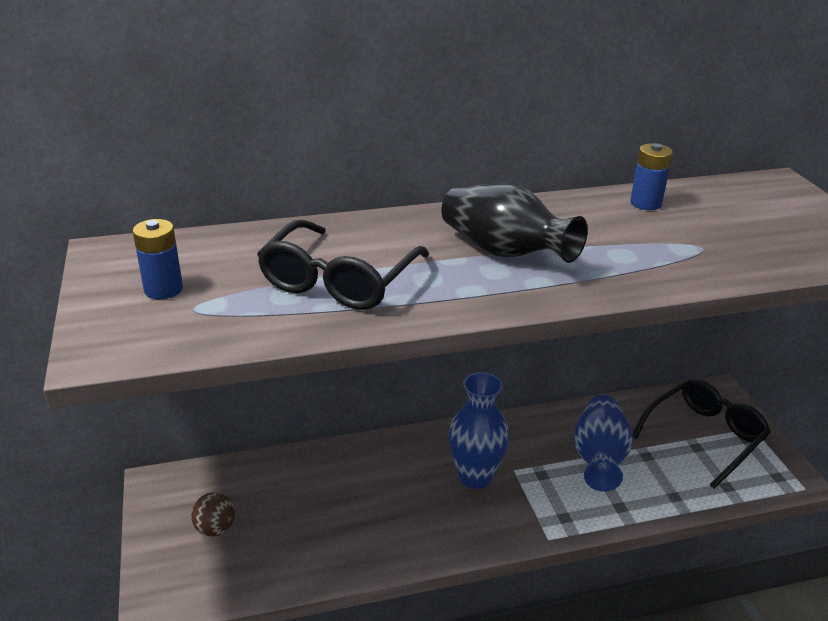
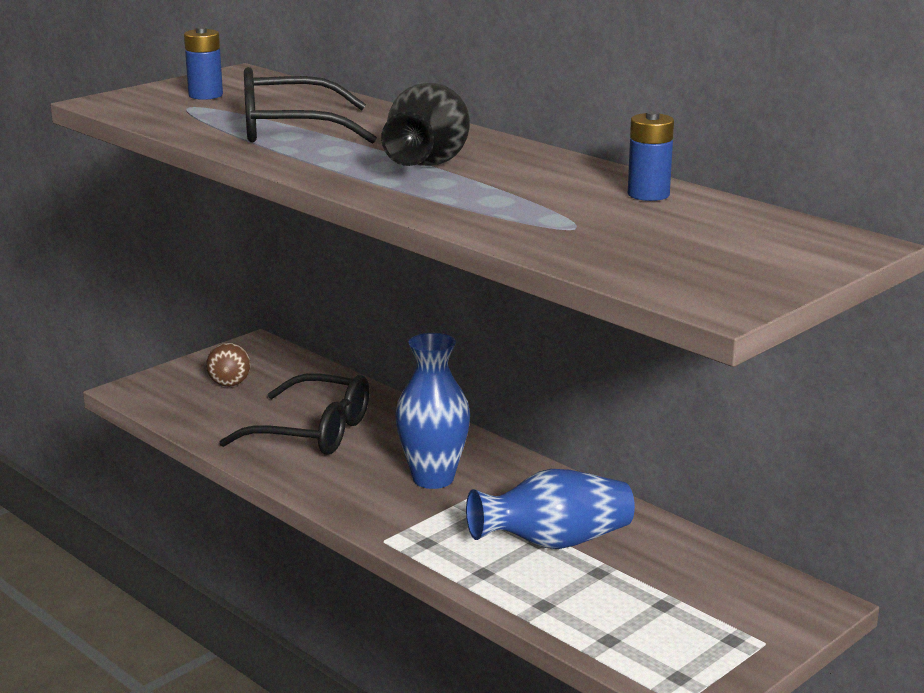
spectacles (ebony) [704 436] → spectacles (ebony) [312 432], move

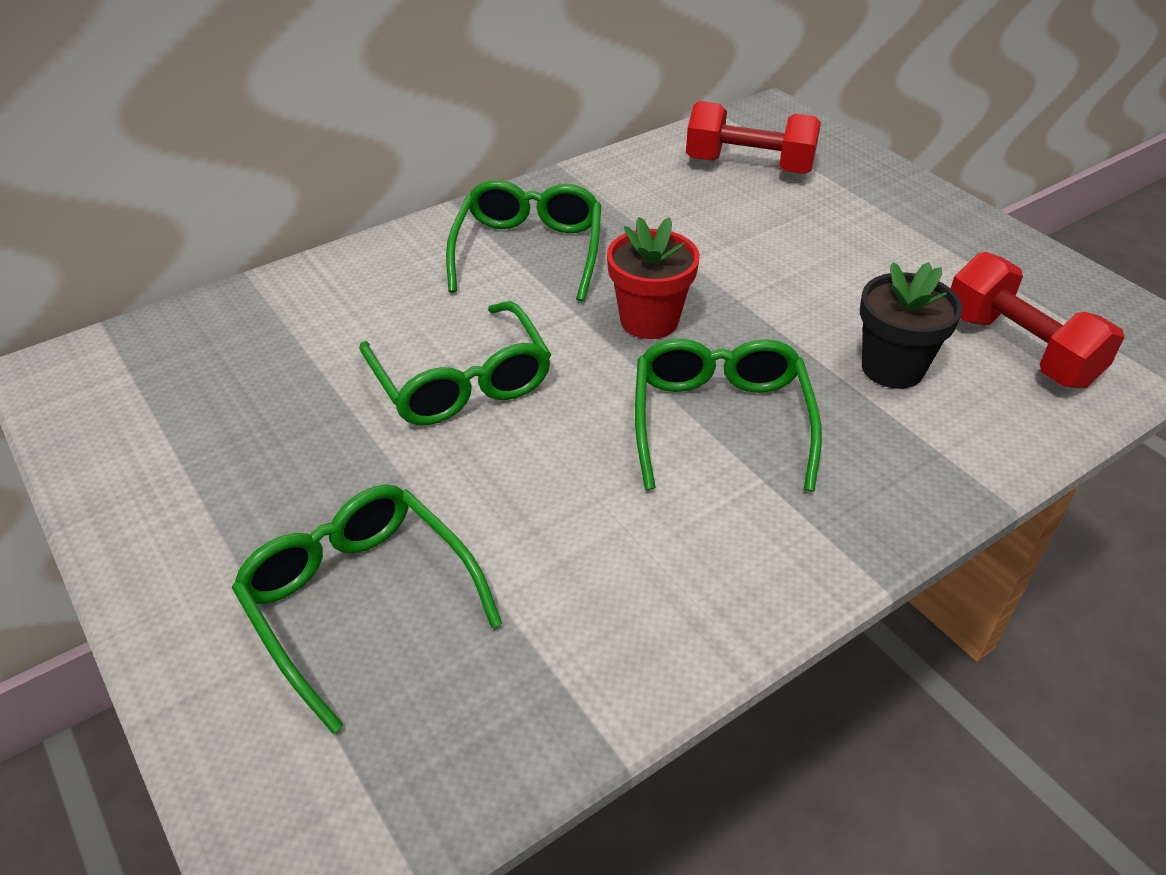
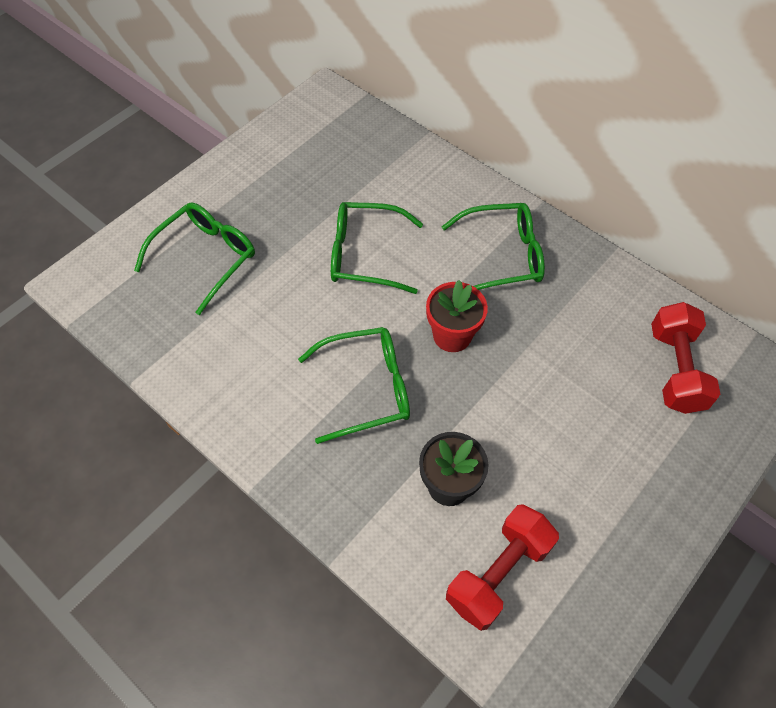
spectacles (green) [461 382] → spectacles (green) [365 255], 45 degrees clockwise

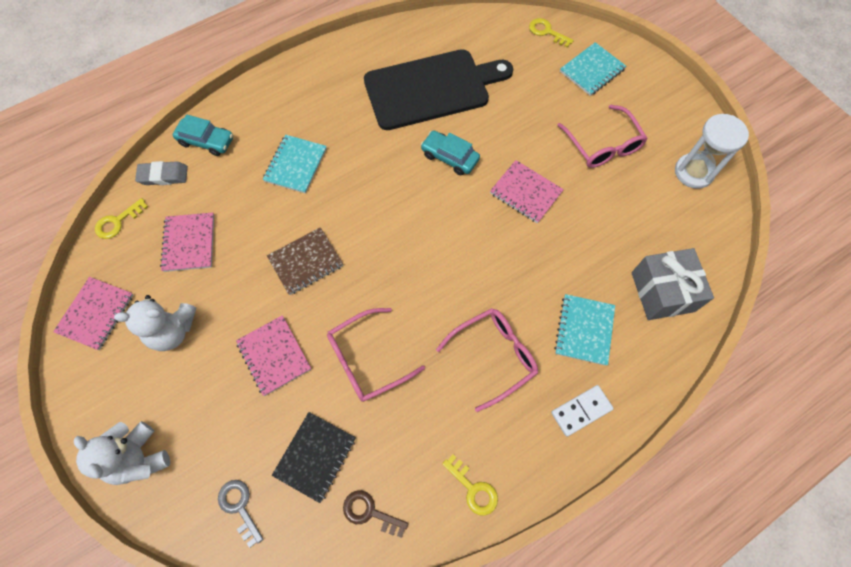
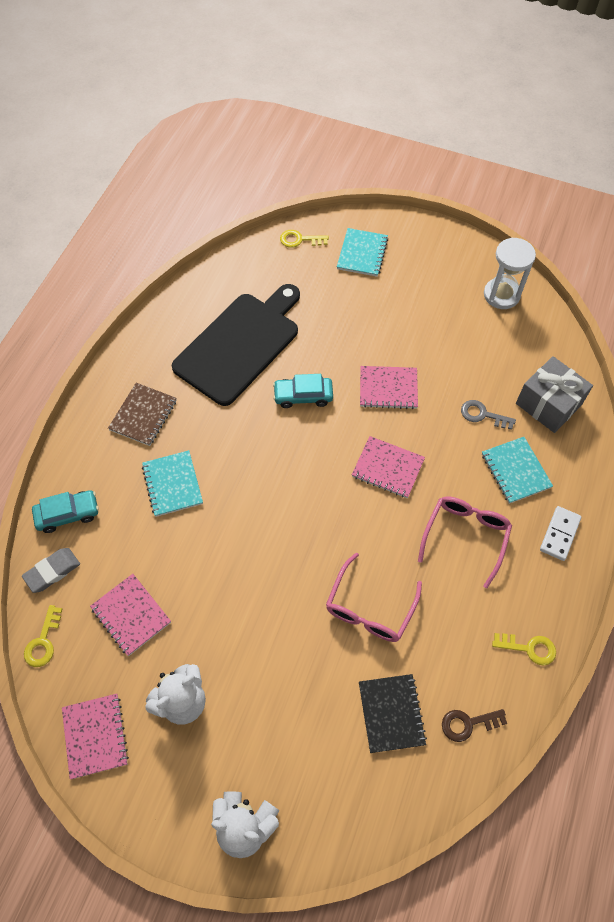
spectacles (rosy) [603 145] → -
latchkey (gray) [239 507] → latchkey (gray) [483 415], move
exercise book (rosy) [274 356] → exercise book (rosy) [388 468], move
exercise book (dark brown) [306 262] → exercise book (dark brown) [143 415], move

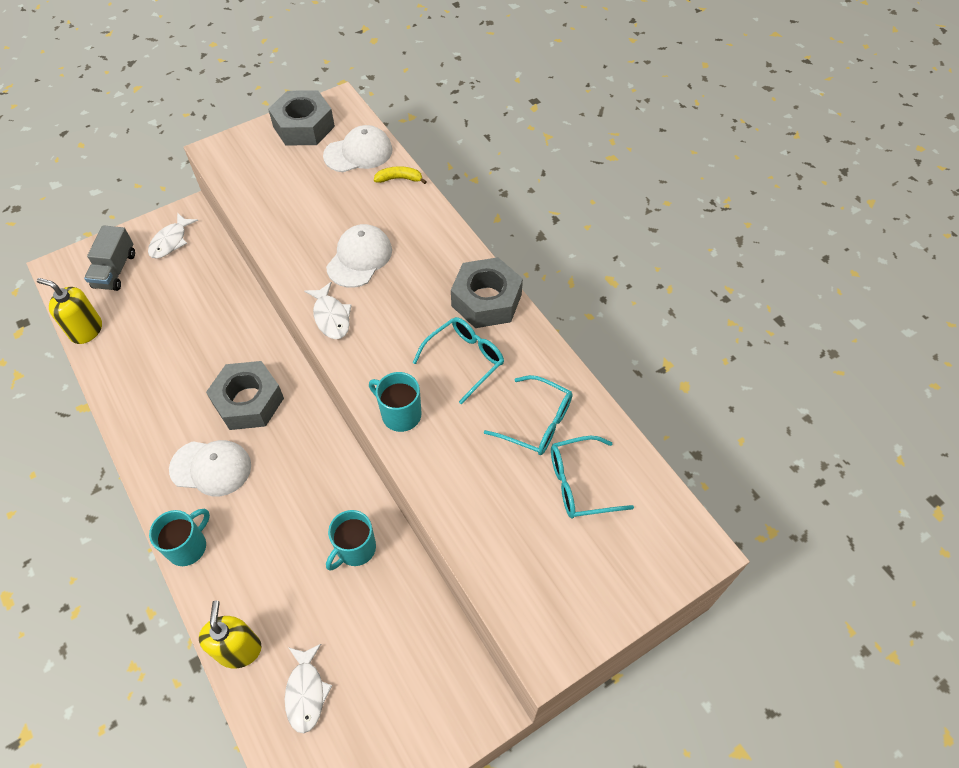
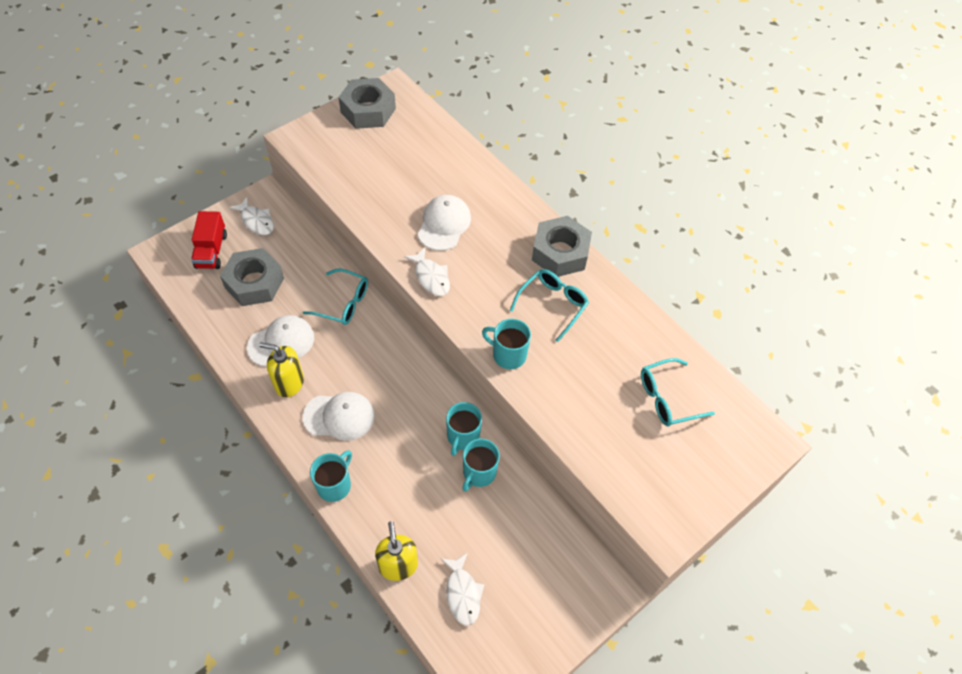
toy banana (yellow) [399 179] → -
- → mug (teal) [462 437]
soap dispenser (yellow) [86 330] → soap dispenser (yellow) [289 383], move
nut (gray) [248 401] → nut (gray) [254 283], move
peaked cap (snow-white) [358 153] → peaked cap (snow-white) [281 342], move
spectacles (teal) [537 423] → spectacles (teal) [343 303], move
lorry (gray) [115 270] → lorry (crimson) [211 251]
toy fish (snow-white) [171 241] → toy fish (snow-white) [256 221], 60 degrees counterclockwise

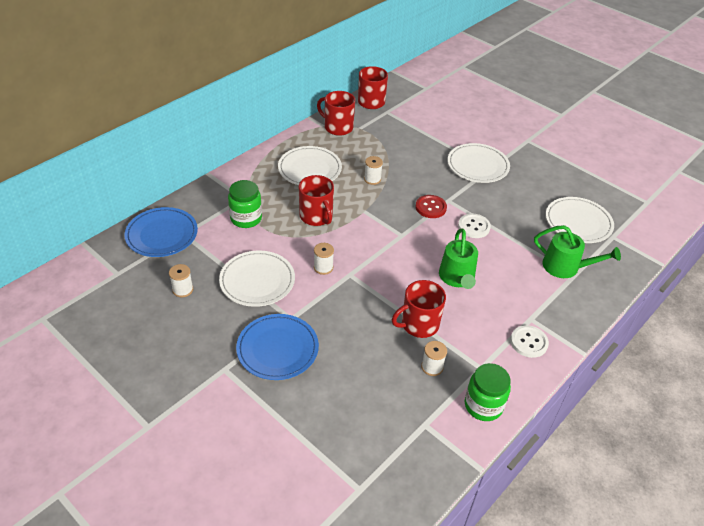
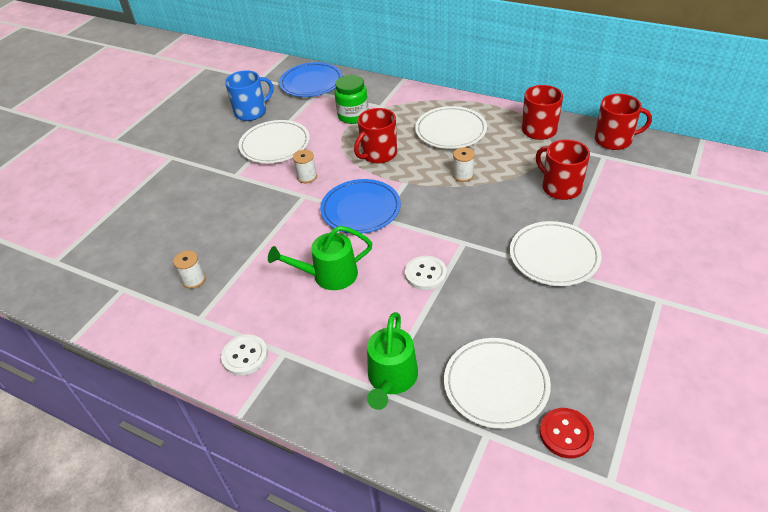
jam jar (green) [483 405] → -
plate (royal blue) [277 349] → plate (royal blue) [361 209], move
mug (crimson) [419 324] → mug (crimson) [560 187], move
button (crimson) [430 207] → button (crimson) [566 434], move
spool (snow-white) [183 290] → mug (royal blue) [251 112]

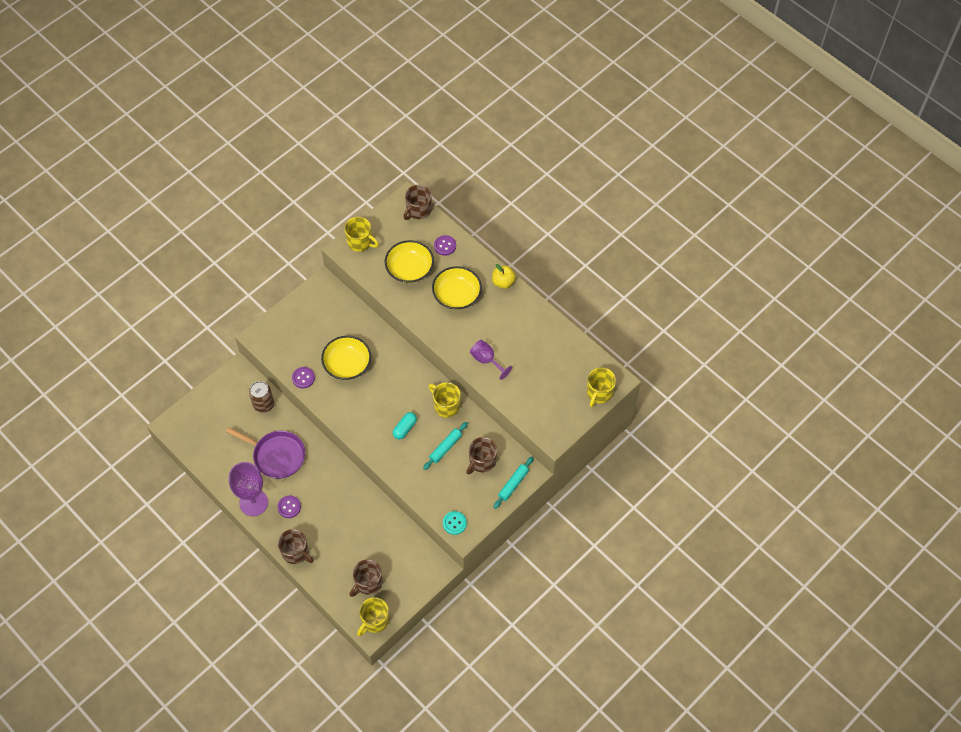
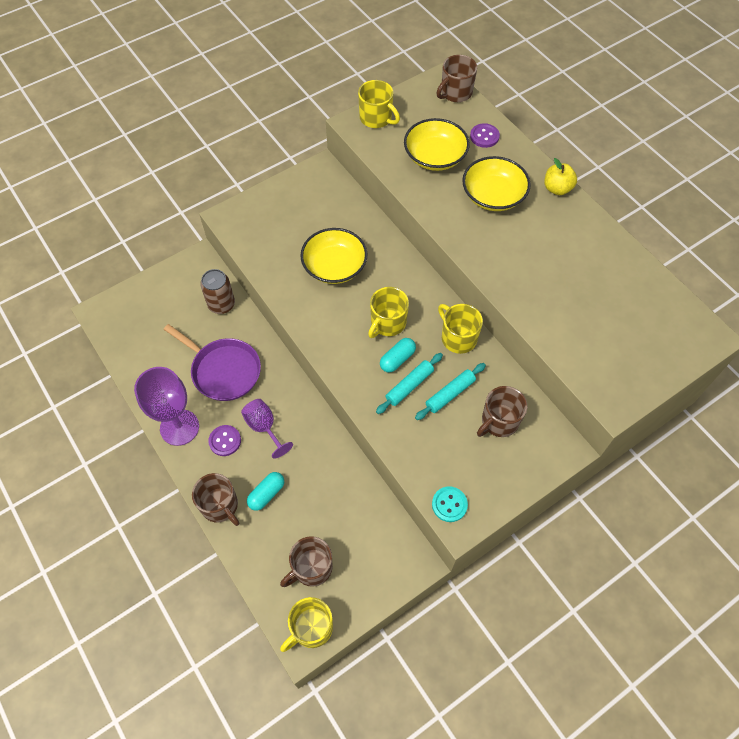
button (royal purple) [303 378] → -
- → capsule (teal) [266 494]
chalice (royal purple) [486 360] → chalice (royal purple) [264 427], move
pastry roller (teal) [513 484] → pastry roller (teal) [409 386], move
mug (yellow) [599 393] → mug (yellow) [387 323], move

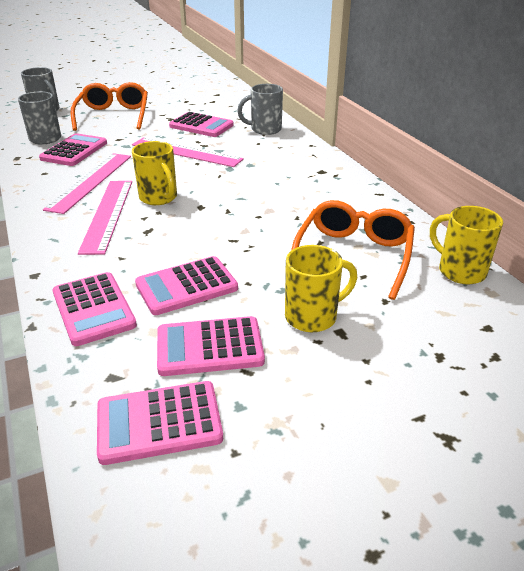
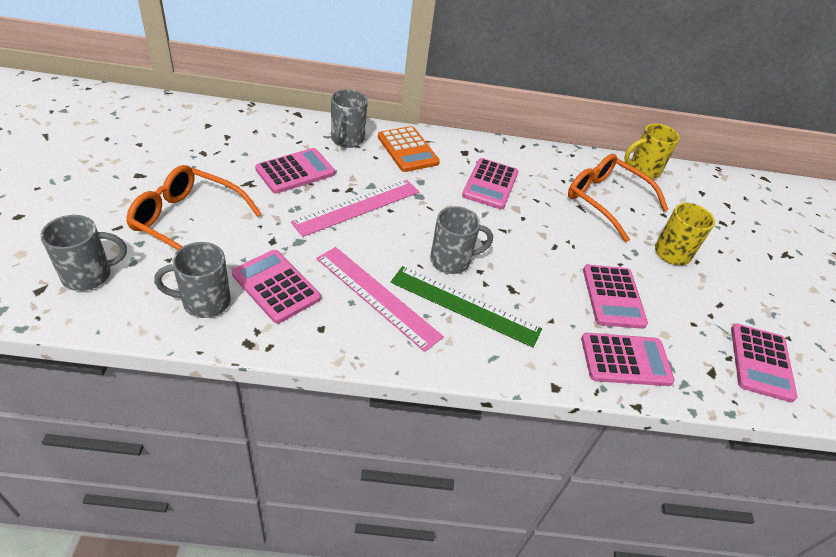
- → calculator (orange-coloured) [407 150]
calculator (rosy) [209 347] → calculator (rosy) [490 184], move
measuring stick (rosy) [107 214] → measuring stick (green) [464 305]
mug (yellow) [159 198] → mug (gray) [452 261]

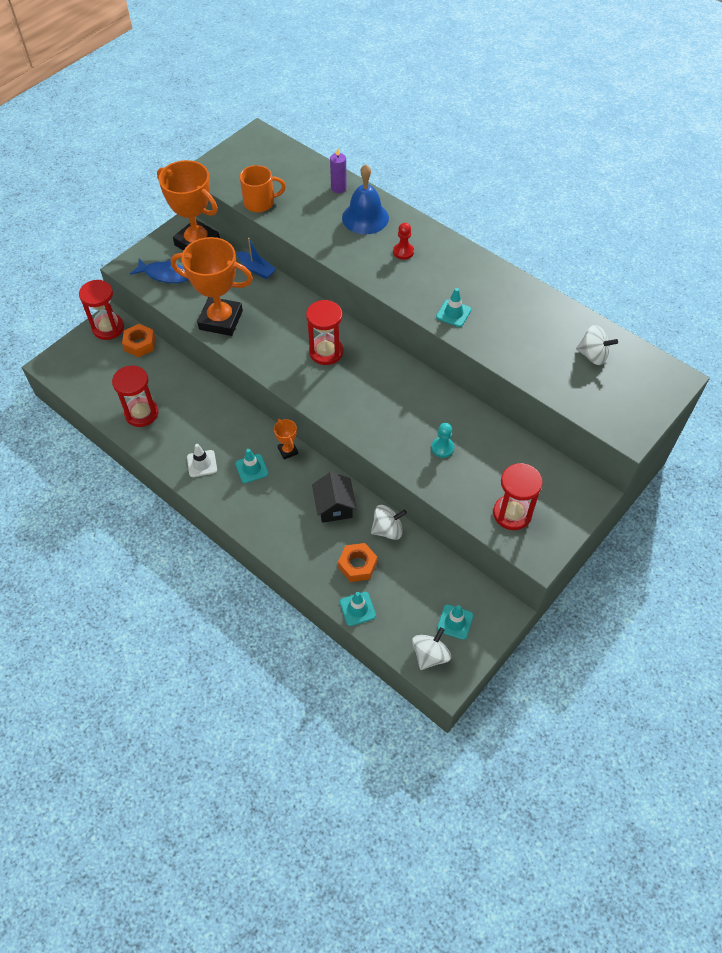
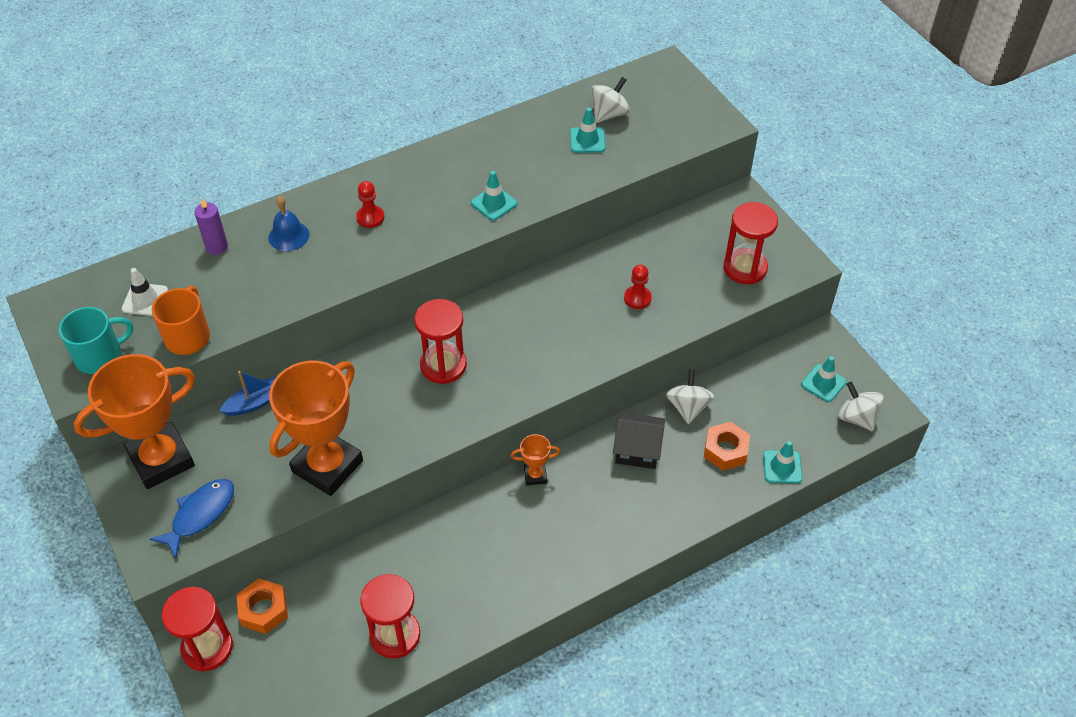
- → mug (teal) [100 356]
traffic cone (snow-white) [202 463] → traffic cone (snow-white) [145 300], move
traffic cone (teal) [251 468] → traffic cone (teal) [587 140], move
game pawn (teal) [442 448] → game pawn (crimson) [637 298]
bell (royal blue) [365 217] → bell (royal blue) [288 236], x0.63

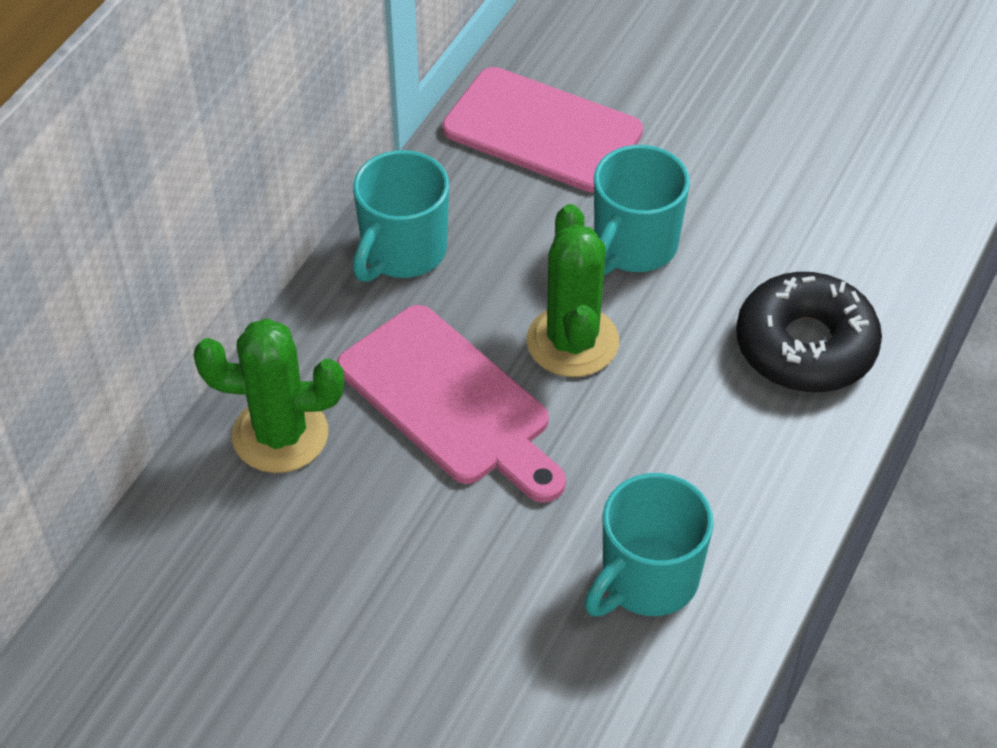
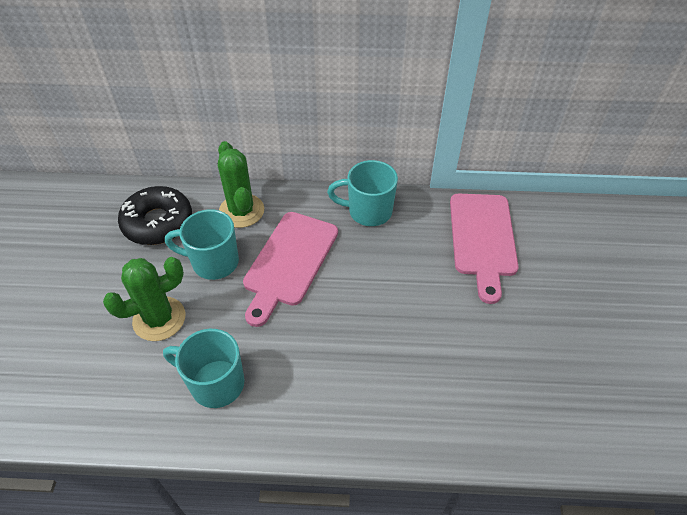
prickly plant (green) [572 342] → prickly plant (green) [159 319], move
mug (teal) [633 246] → mug (teal) [213 262], move
donut (ebony) [805 346] → donut (ebony) [158 222], move

